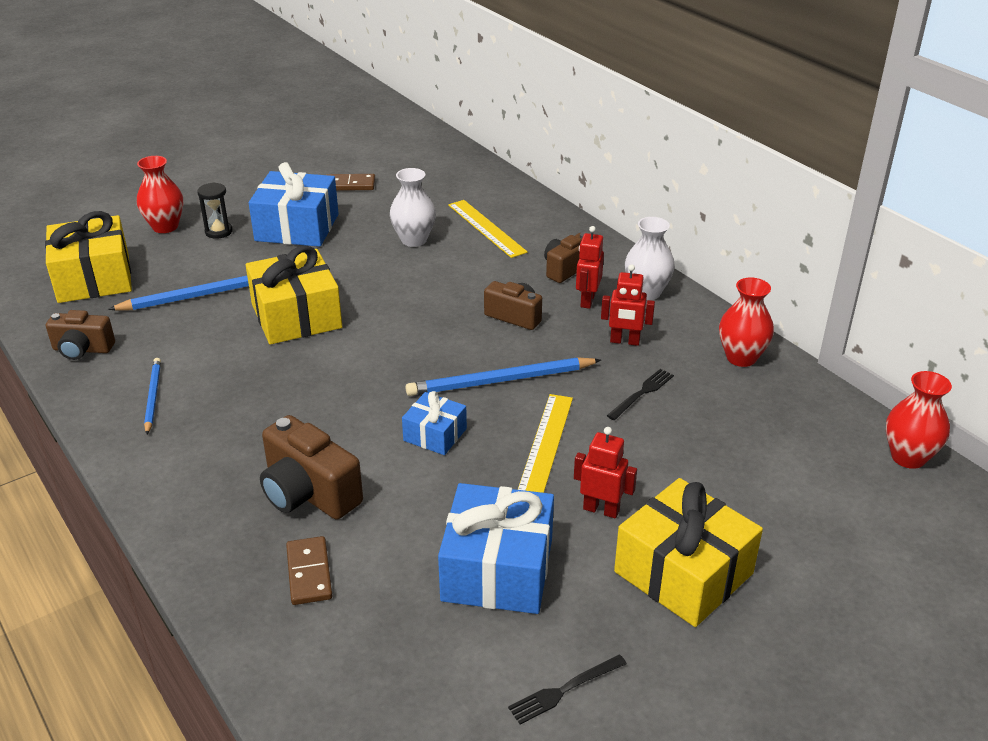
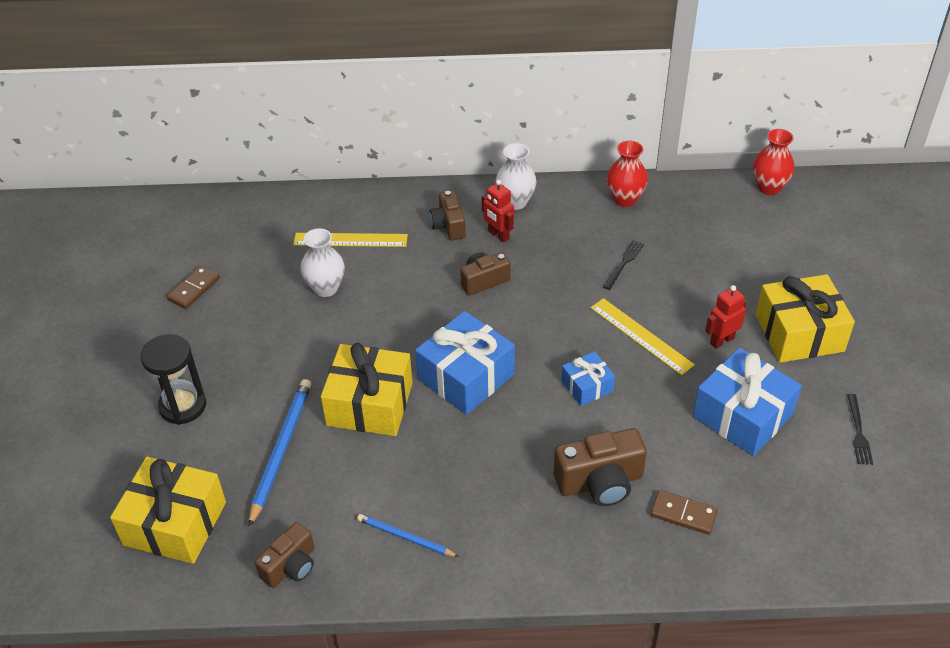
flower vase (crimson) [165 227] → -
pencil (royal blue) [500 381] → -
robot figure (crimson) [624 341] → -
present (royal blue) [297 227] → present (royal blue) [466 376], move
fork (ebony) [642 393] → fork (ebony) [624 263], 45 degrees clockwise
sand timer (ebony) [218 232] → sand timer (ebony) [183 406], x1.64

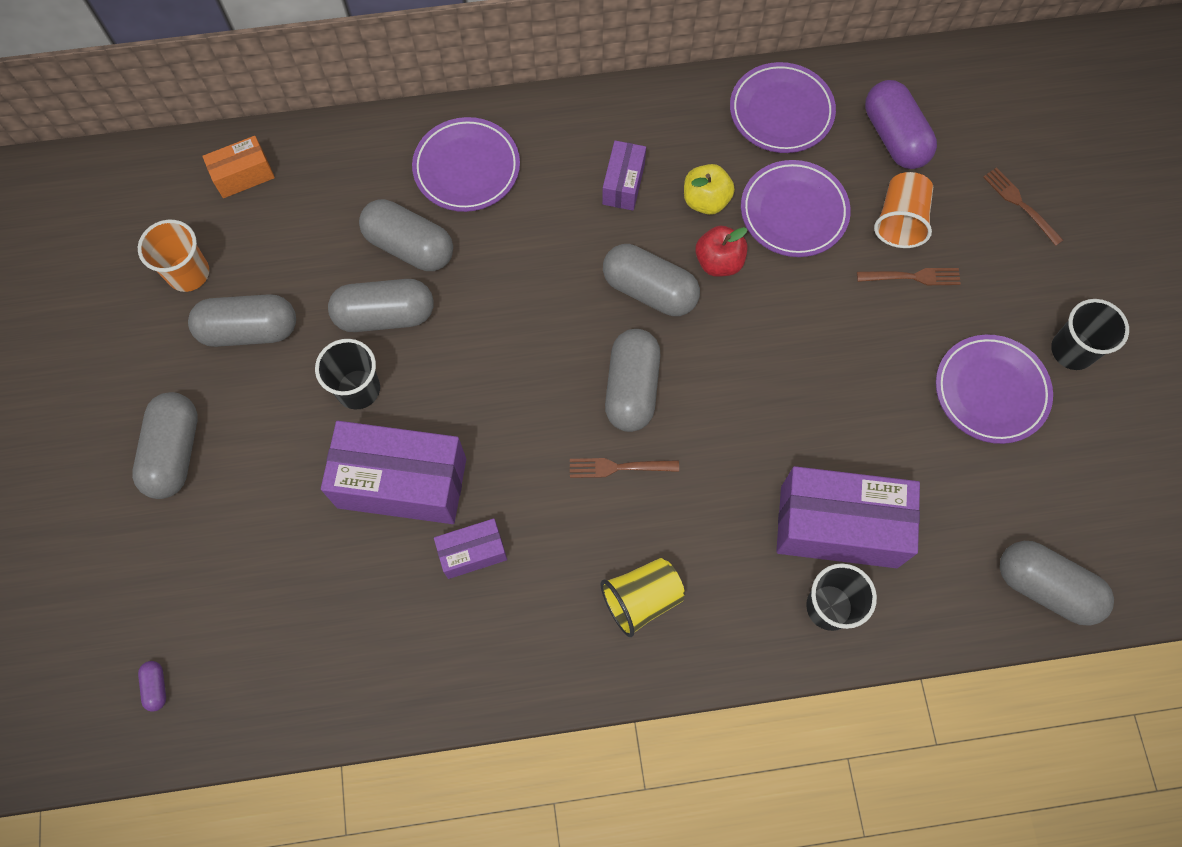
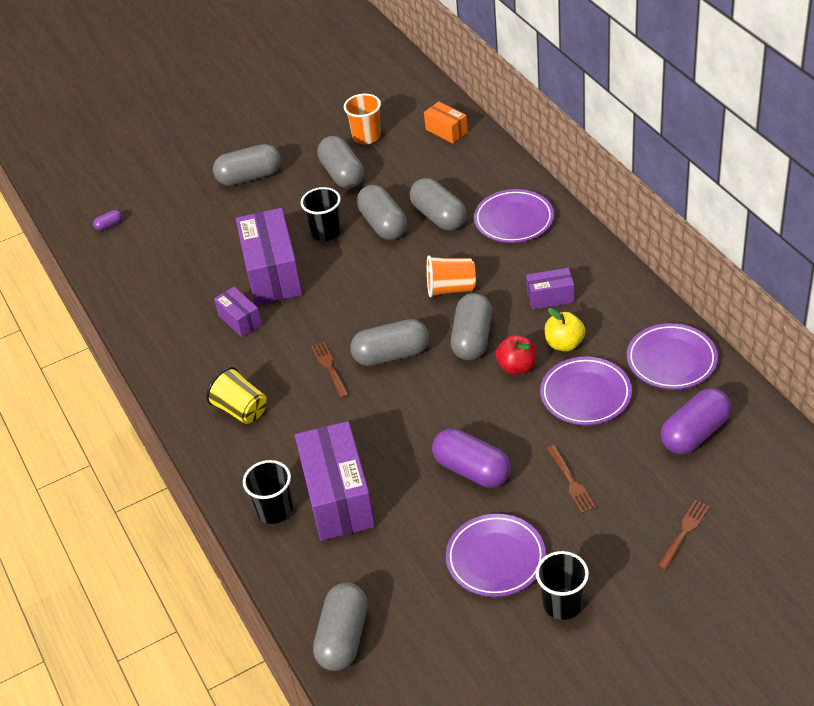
- → capsule (royal purple) [472 470]
tumbler (orange-coloured) [900 221] → tumbler (orange-coloured) [451 289], move
capsule (gray) [409 246] → capsule (gray) [438 216], 45 degrees counterclockwise

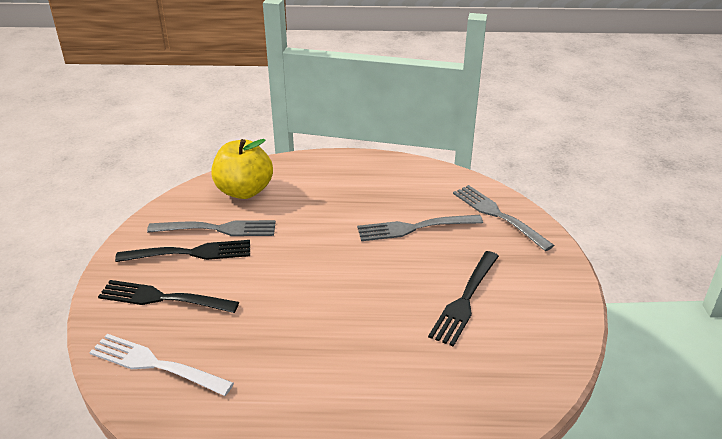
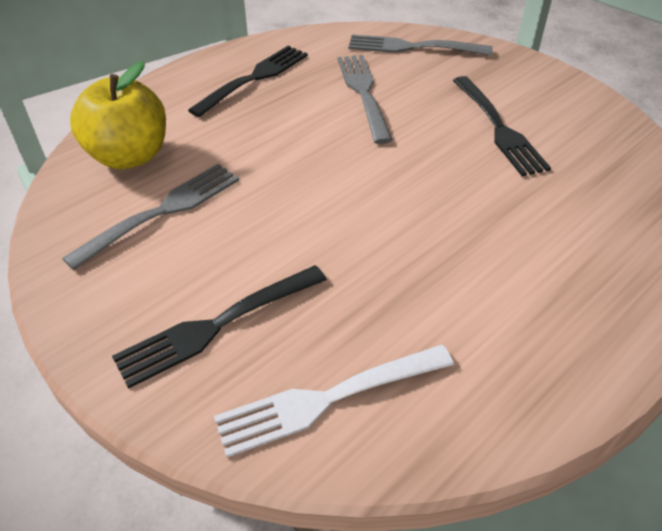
fork (ebony) [189 253] → fork (ebony) [253 79], move
fork (gray) [415 227] → fork (gray) [364 94], 135 degrees clockwise

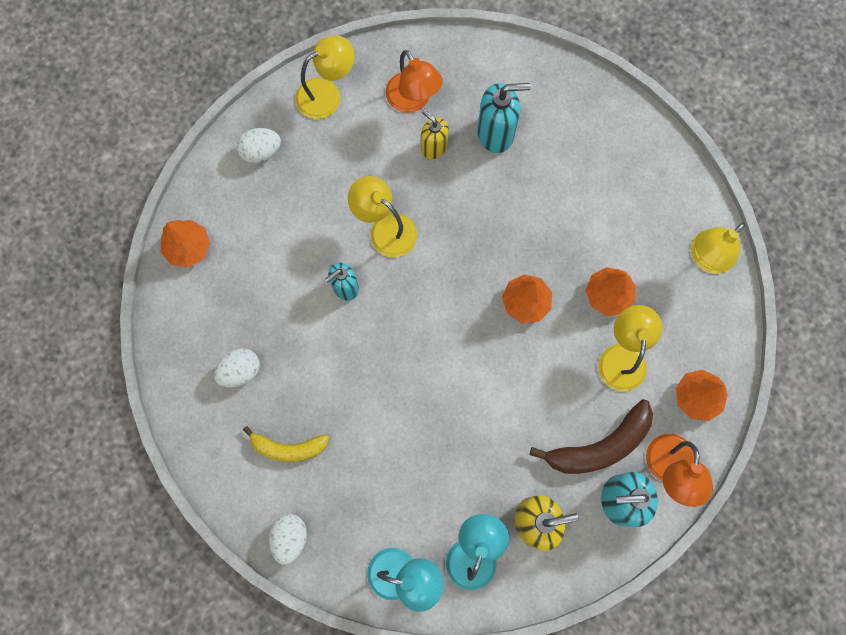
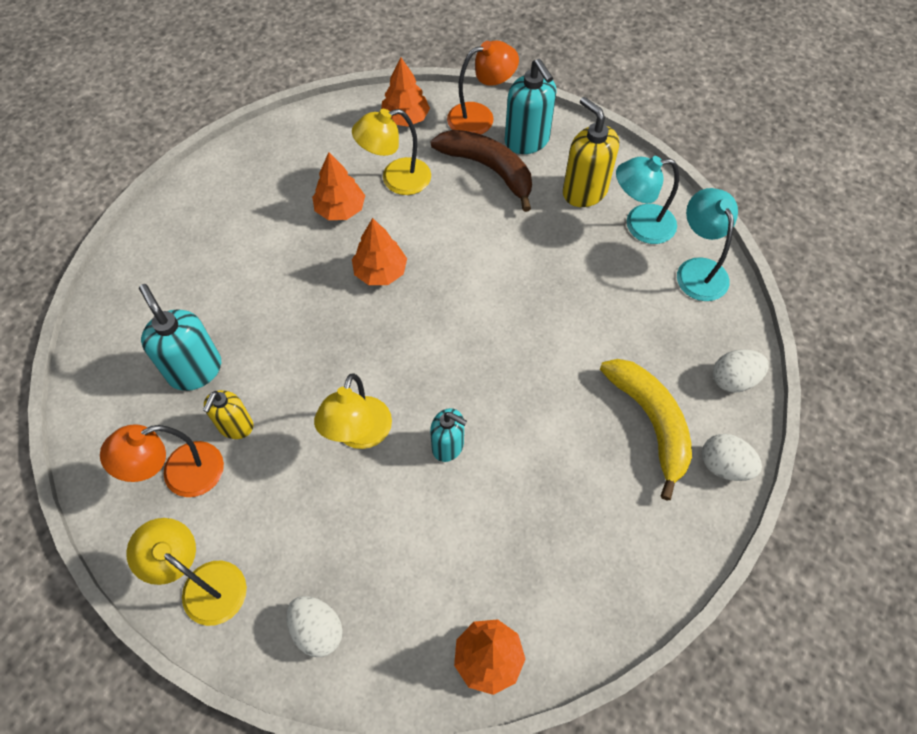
reading lamp (yellow) [706 258] → -
egg (snow-white) [240 371] → egg (snow-white) [724 465], move
reading lamp (orange-coloured) [413 100] → reading lamp (orange-coloured) [180 475], 150 degrees counterclockwise
toy banana (yellow) [288 448] → toy banana (yellow) [651 423], x1.51

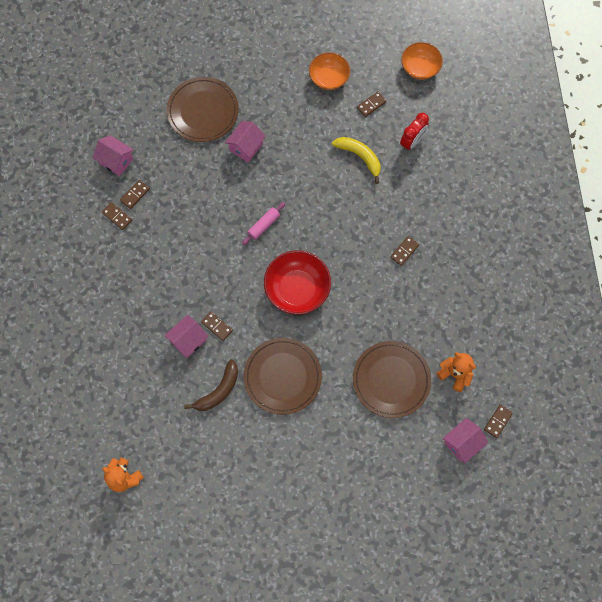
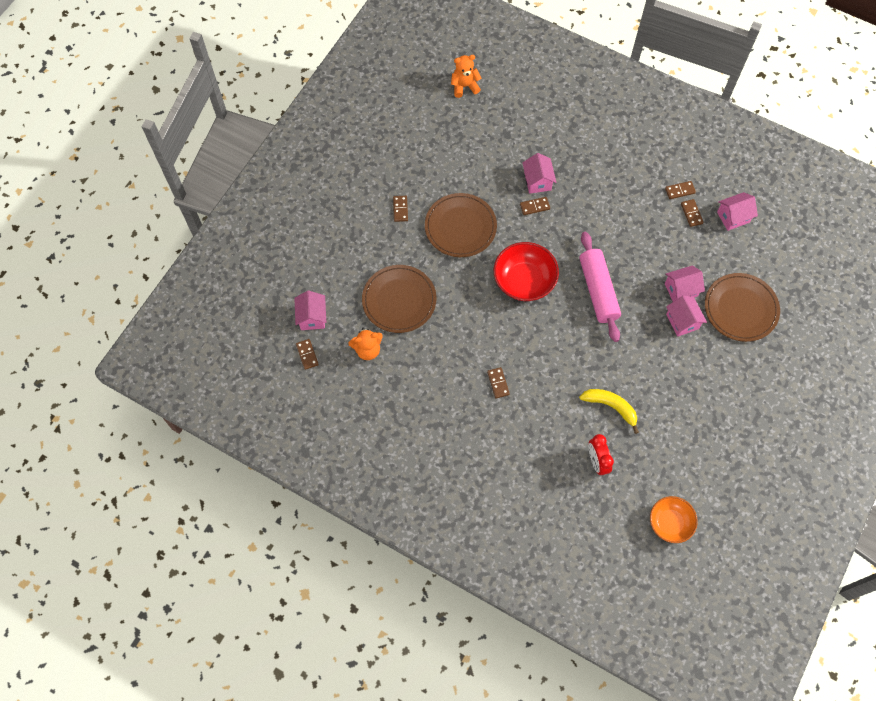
toy banana (dark brown) [218 391] → -
deep dish (orange-coloured) [329 78] → -
- → cottage (rosy) [681 290]
domino piece (dark brown) [371 105] → domino piece (dark brown) [400 209], move
toy banana (yellow) [360 157] → toy banana (yellow) [611 407], 135 degrees counterclockwise
pastry roller (rosy) [263 225] → pastry roller (rosy) [598 290], x2.02

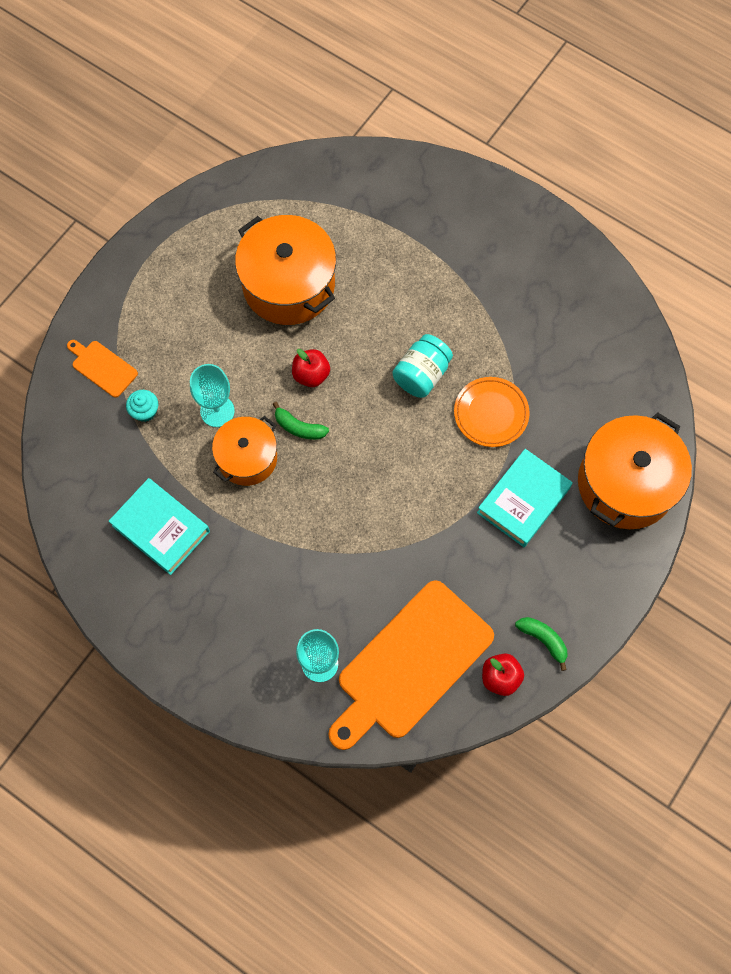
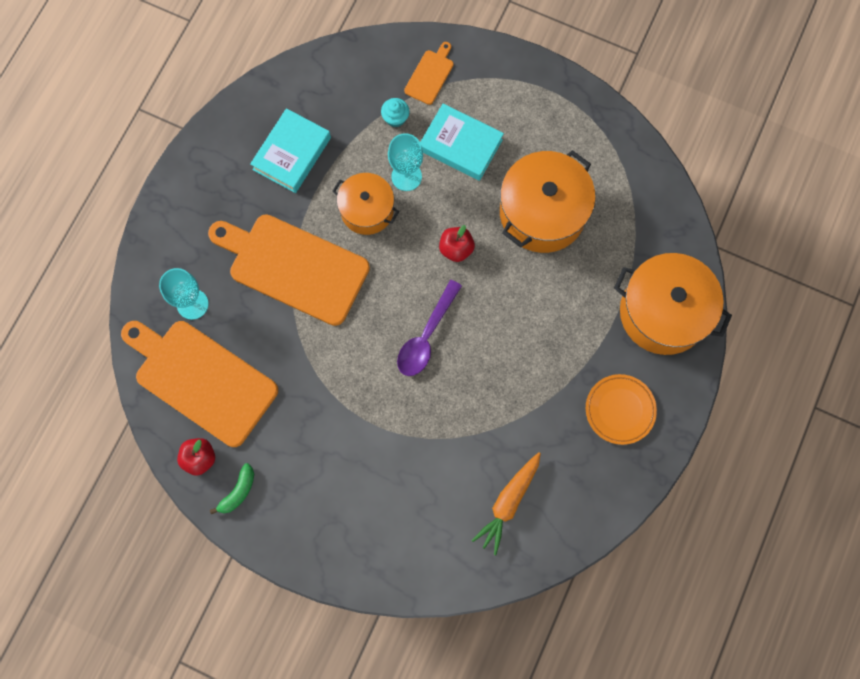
toy banana (green) [299 427] → -
jam jar (teal) [421 375] → -
- → cutting board (orange-coloured) [293 267]
- → teaspoon (royal purple) [426 336]
- → carrot (orange-coloured) [508 503]
plate (orange-coloured) [491 413] → plate (orange-coloured) [620 410], move
hardcover (teal) [523 500] → hardcover (teal) [460 145], move
cooking pot (orange-coloured) [626 483] → cooking pot (orange-coloured) [663 312], move

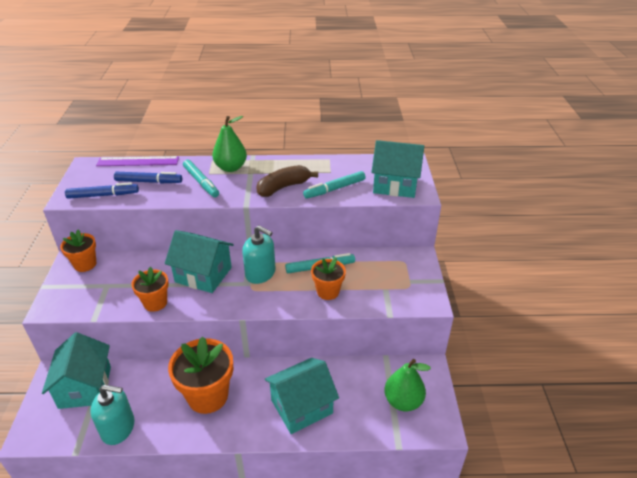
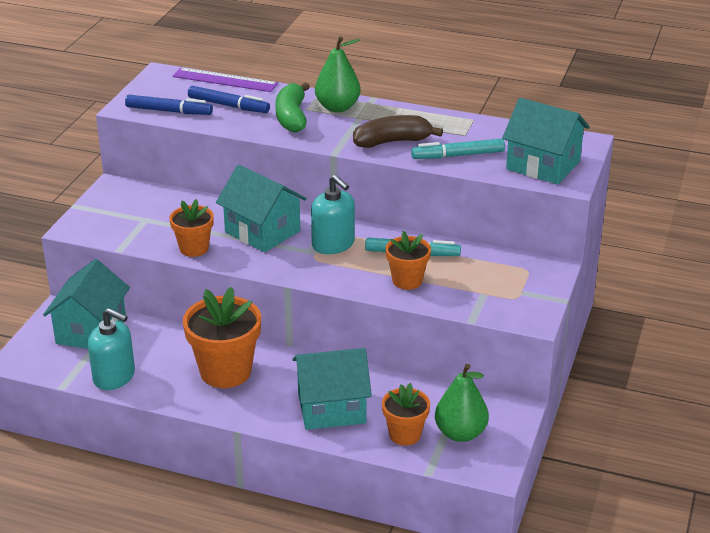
flower pot (orange-coloured) [85 264] → flower pot (orange-coloured) [405 434], move
felt pen (teal) [201 182] → toy banana (green) [292 117]

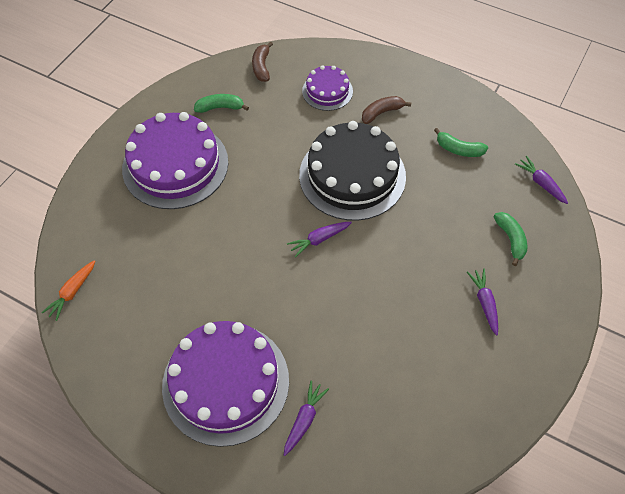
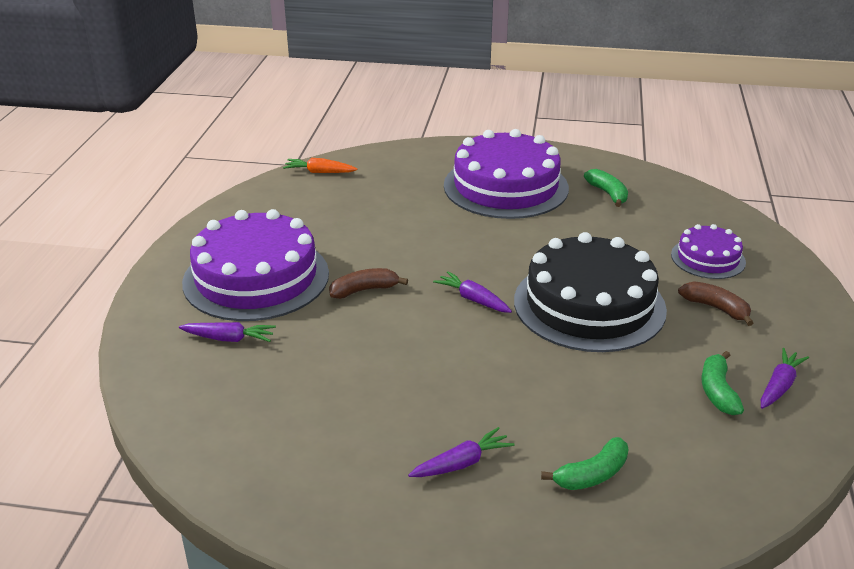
toy banana (dark brown) [261 67] → toy banana (dark brown) [364 290], move
carrot (royal purple) [540 183] → carrot (royal purple) [779 385], move

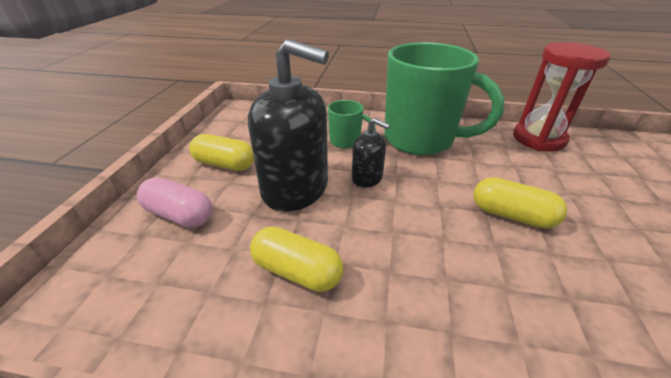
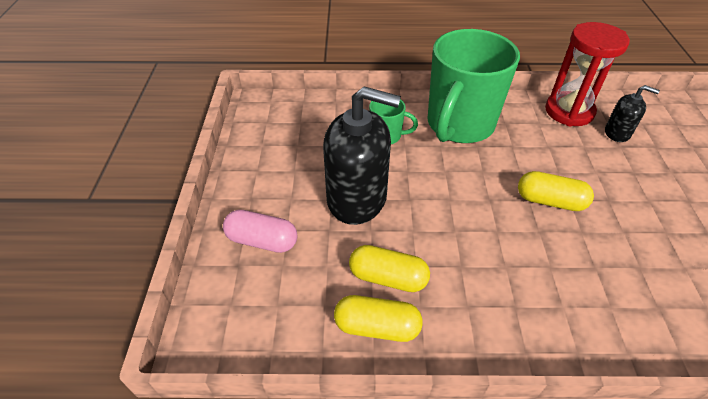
capsule (yellow) [225 164] → capsule (yellow) [377 327], move
soap dispenser (ebony) [367 178] → soap dispenser (ebony) [617 133], move
mug (green) [421 140] → mug (green) [459 125], 105 degrees clockwise

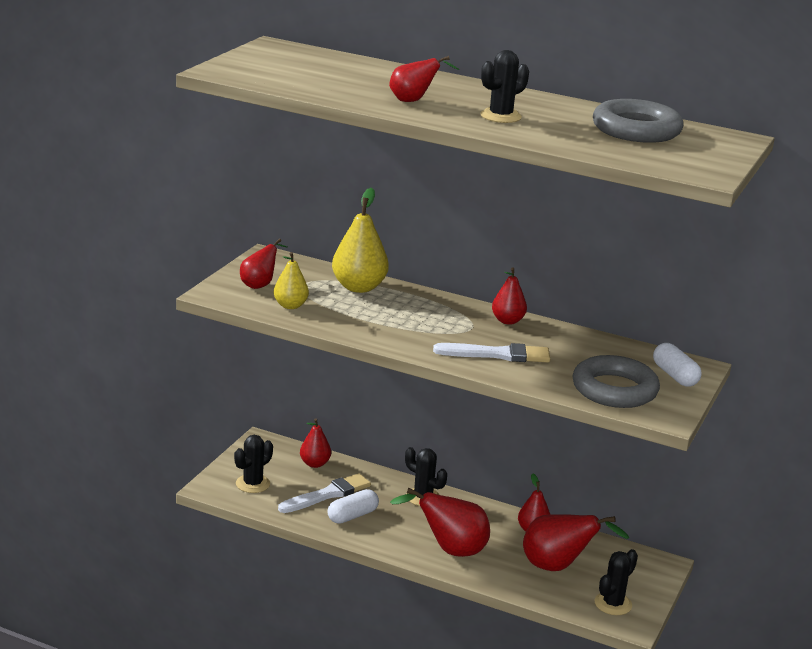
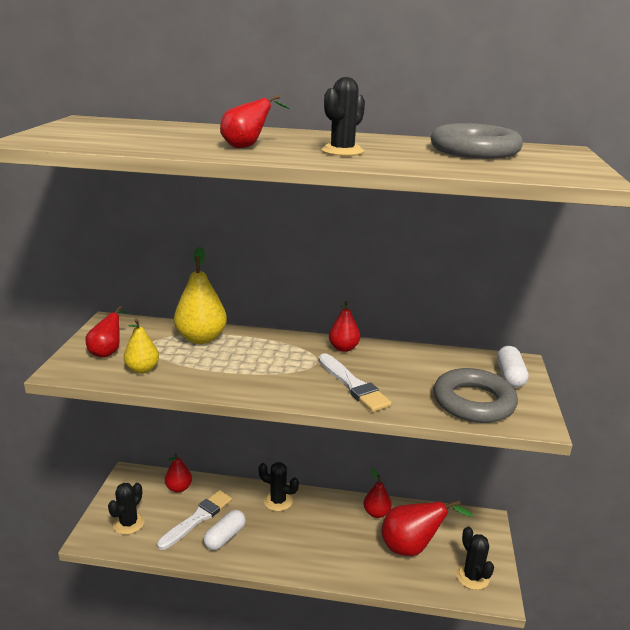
toy pear (crimson) [450 550] → -
paint brush (snow-white) [497 354] → paint brush (snow-white) [353 385], 75 degrees clockwise
prickly plant (ebony) [613 604] → prickly plant (ebony) [472 576], 45 degrees counterclockwise
capsule (snow-white) [675 376] → capsule (snow-white) [510 376], 45 degrees clockwise

